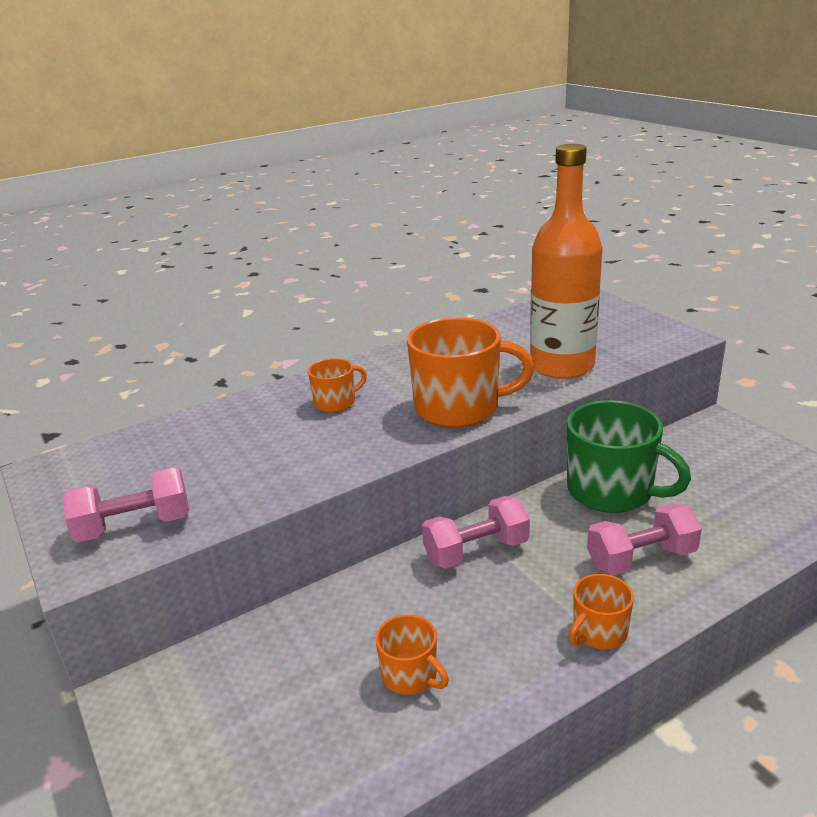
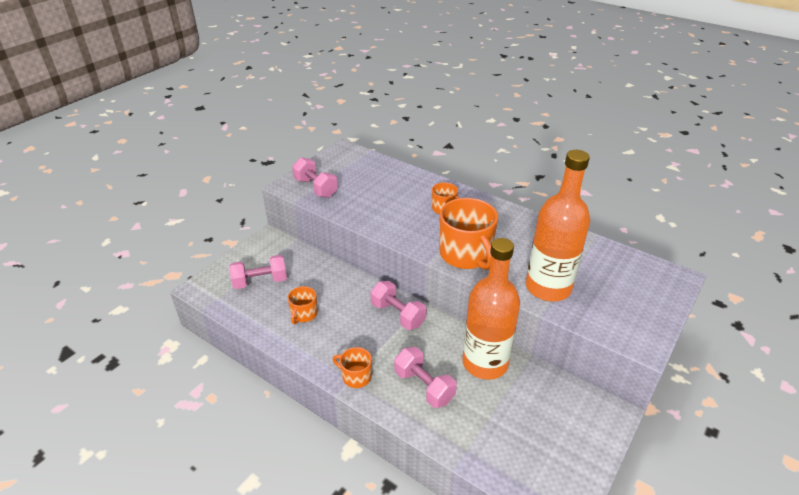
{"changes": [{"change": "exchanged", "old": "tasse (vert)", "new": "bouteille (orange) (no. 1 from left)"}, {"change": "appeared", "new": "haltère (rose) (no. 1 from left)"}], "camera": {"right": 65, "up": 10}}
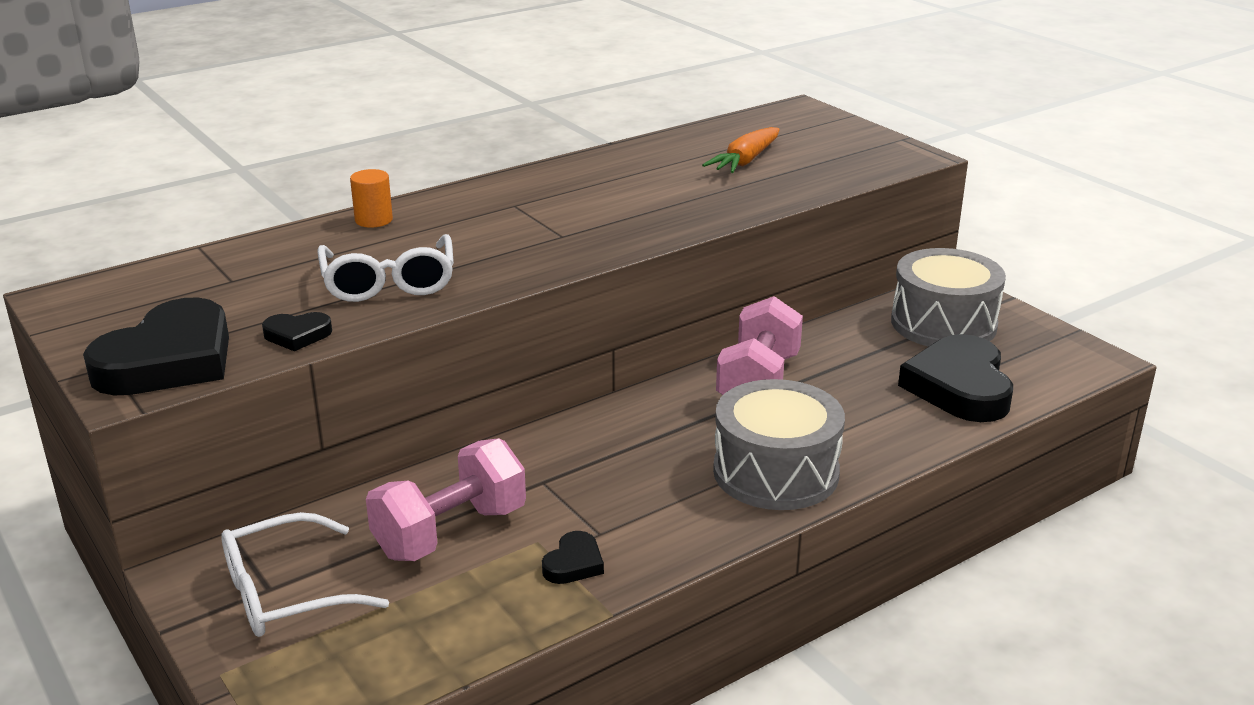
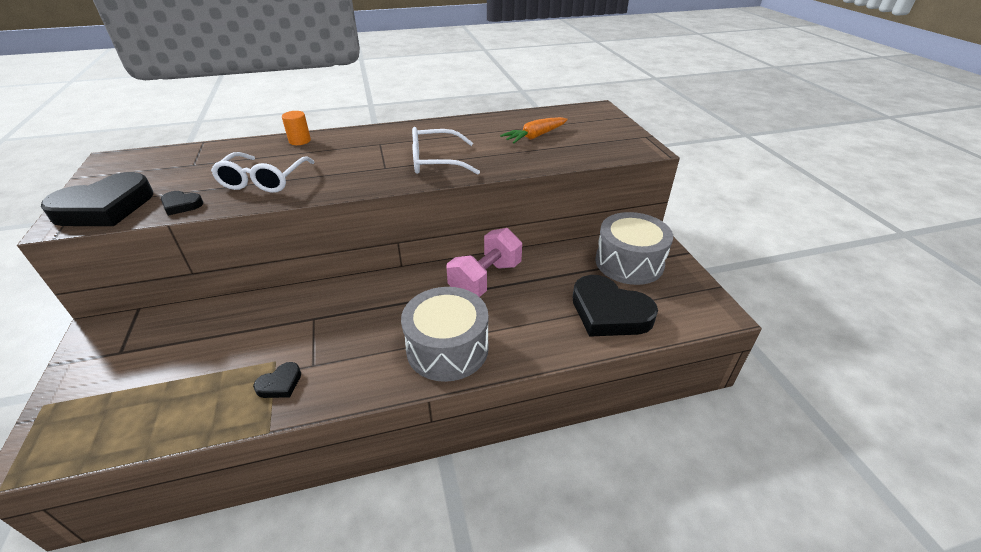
{"changes": [{"change": "relocated", "old": "lunettes (blanc) (no. 1 from left in the first image)", "new": "lunettes (blanc) (no. 2 from left)"}, {"change": "missing", "old": "haltère (rose) (no. 1 from left)"}, {"change": "spun", "old": "cœur (noir) (no. 4 from left)", "degrees": -75}], "camera": {"right": 20, "up": 10}}
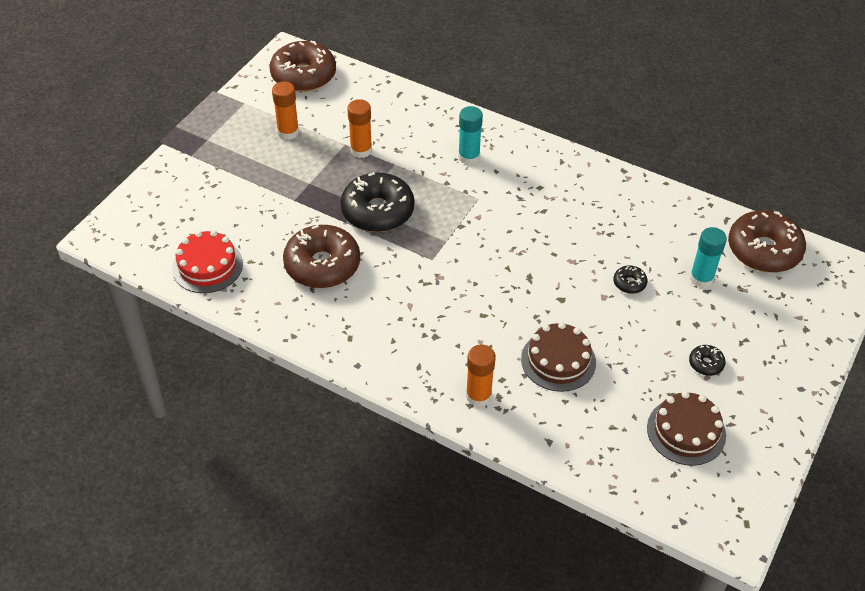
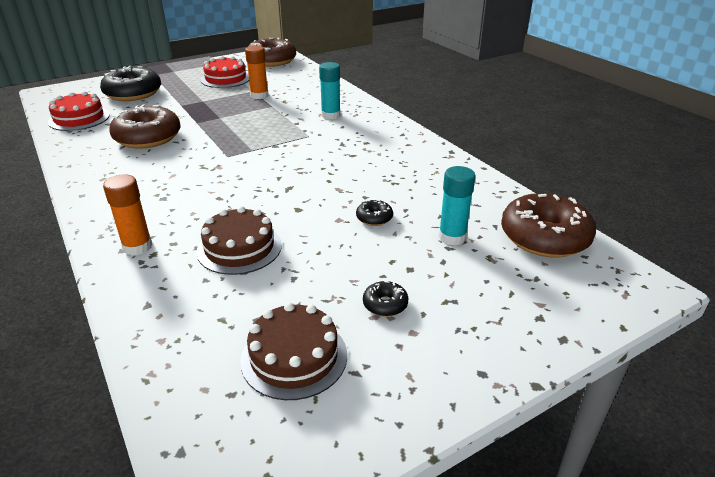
{"changes": [{"change": "exchanged", "old": "bâton de colle (orange) (no. 1 from left)", "new": "gâteau (rouge) (no. 2 from left)"}, {"change": "relocated", "old": "beignet (noir) (no. 1 from left)"}], "camera": {"right": 30, "up": -15}}
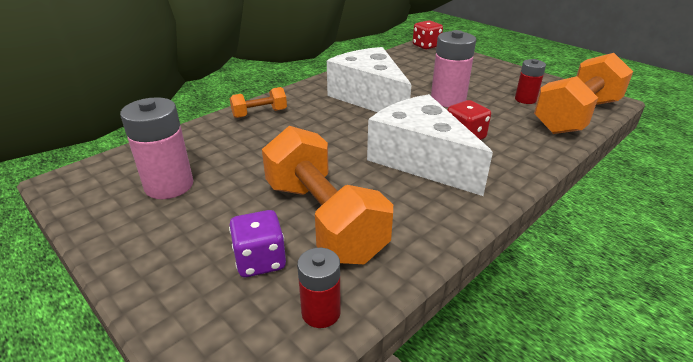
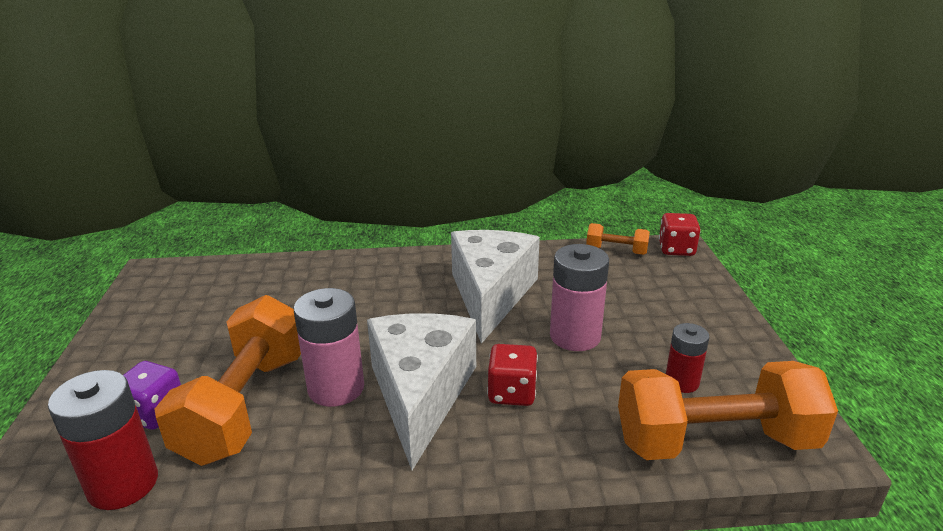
{"changes": [{"change": "relocated", "old": "pile (rose) (no. 1 from left)"}, {"change": "relocated", "old": "haltère (orange) (no. 1 from left in the first image)", "new": "haltère (orange) (no. 2 from left)"}, {"change": "size", "old": "pile (rouge) (no. 1 from left)", "factor": 1.66}], "camera": {"right": 40, "up": -5}}
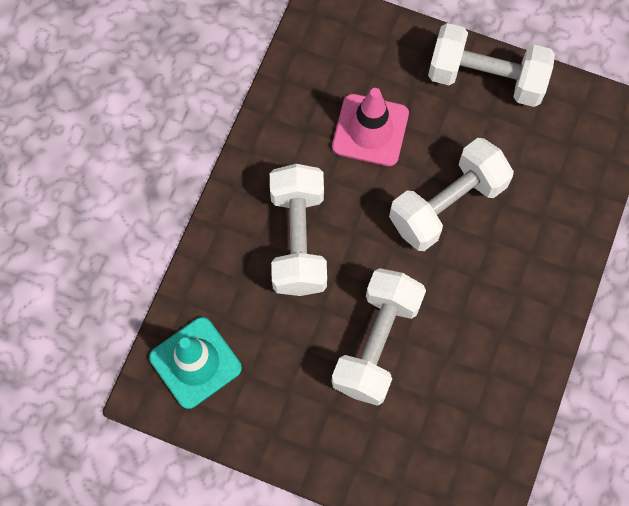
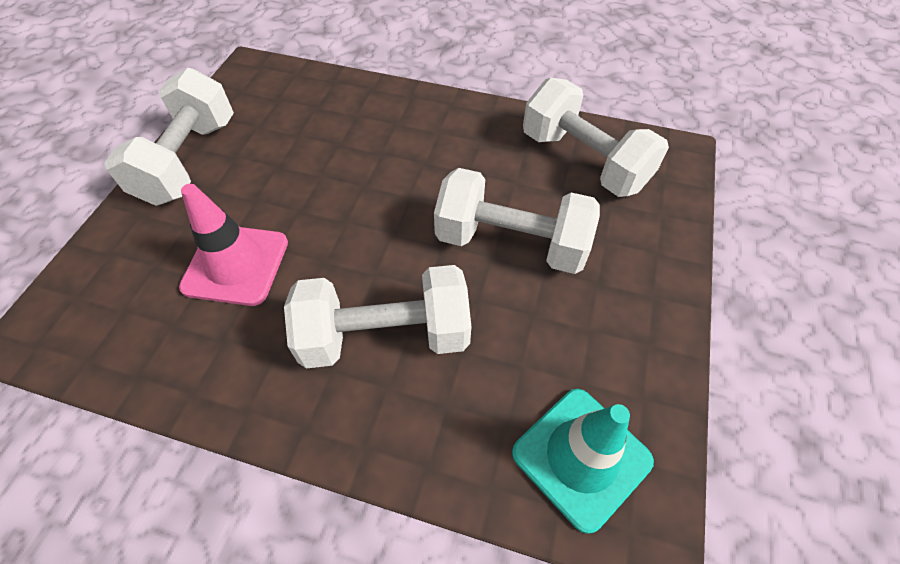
{"changes": [{"change": "relocated", "old": "haltère (blanc) (no. 3 from left in the first image)", "new": "haltère (blanc) (no. 4 from left)"}], "camera": {"right": -95, "up": -15}}
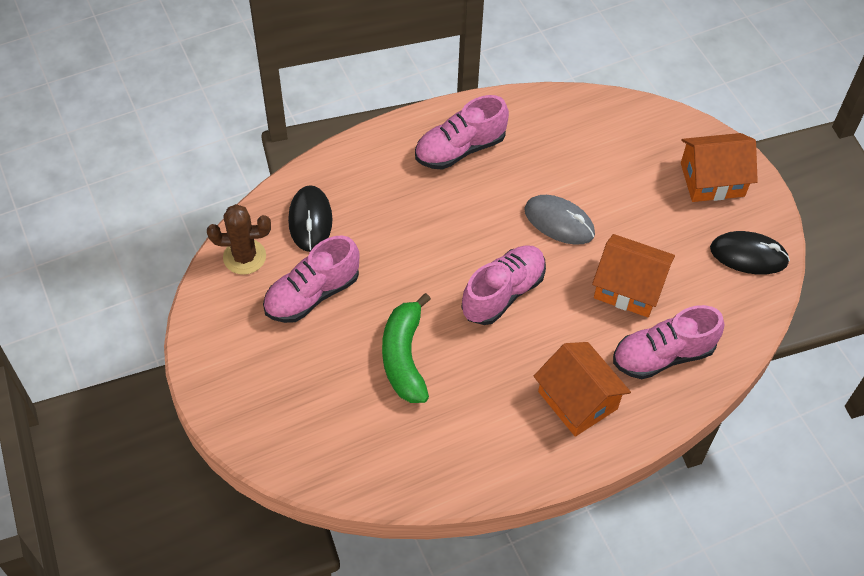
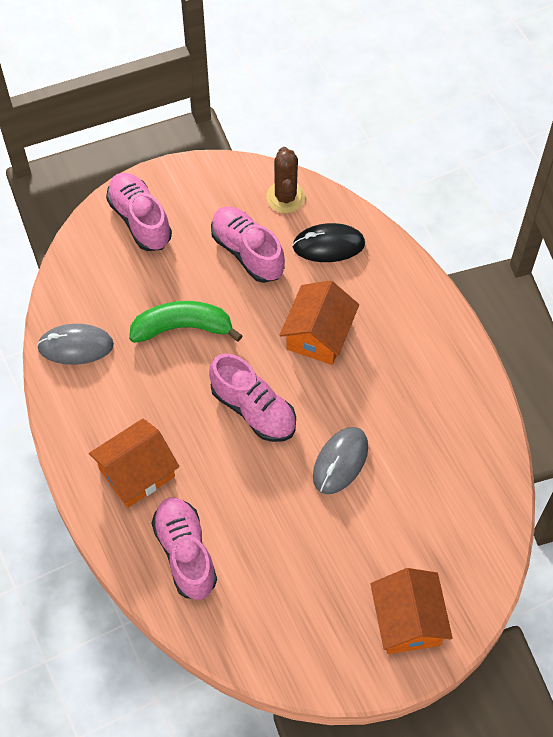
{"changes": [{"change": "relocated", "old": "chaussure (rose) (no. 2 from left in the first image)", "new": "chaussure (rose) (no. 1 from left)"}, {"change": "relocated", "old": "maison (orange) (no. 2 from left)"}, {"change": "missing", "old": "souris (noir) (no. 2 from left)"}, {"change": "appeared", "new": "souris (gris) (no. 1 from left)"}], "camera": {"right": 90, "up": 5}}
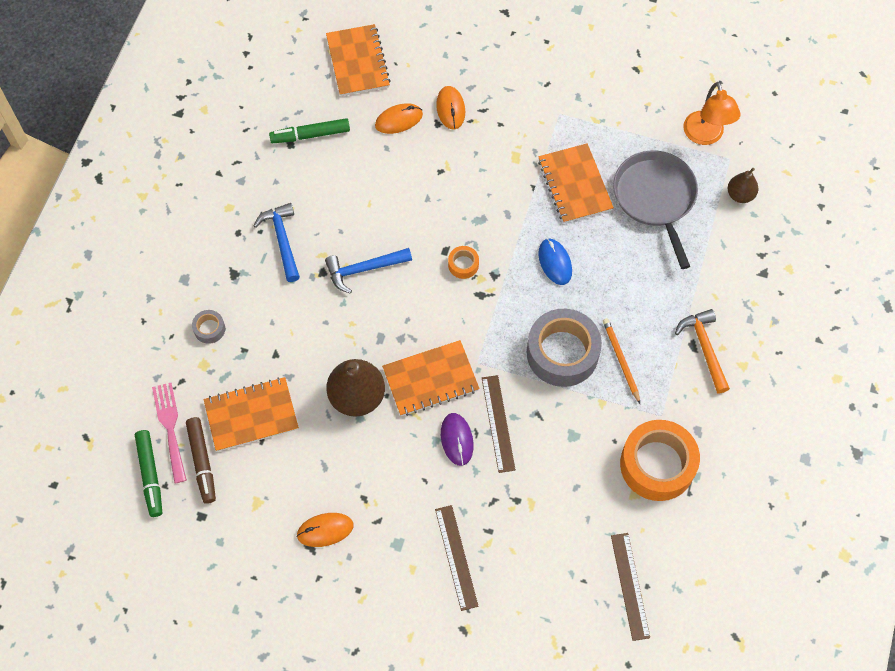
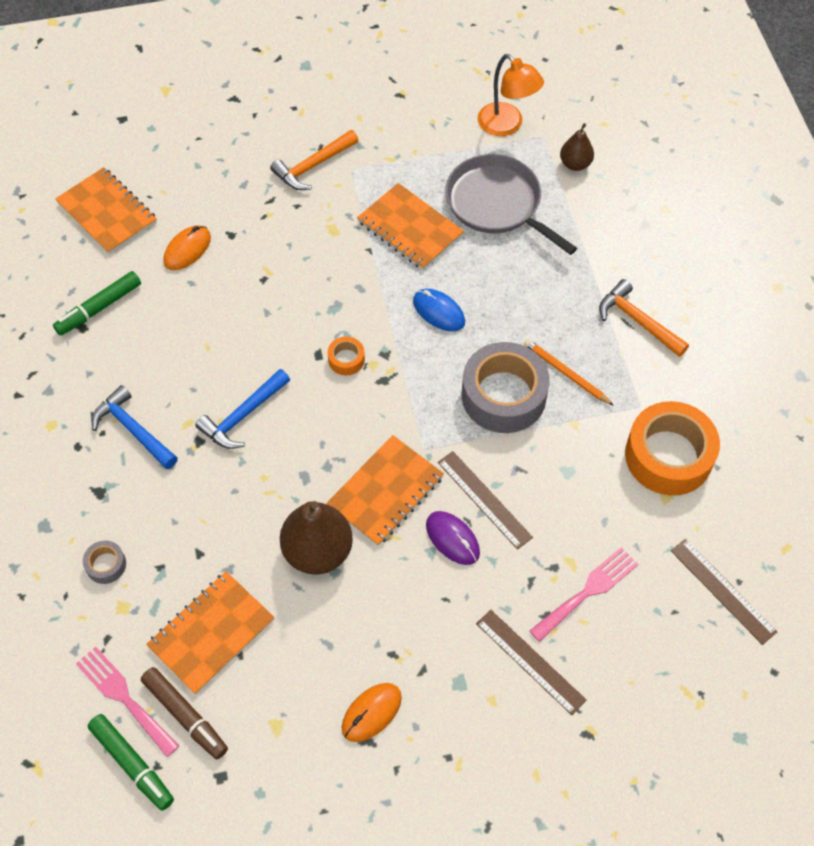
{"changes": [{"change": "missing", "old": "souris (orange) (no. 3 from left)"}, {"change": "appeared", "new": "marteau (orange) (no. 1 from left)"}, {"change": "appeared", "new": "fourchette (rose) (no. 2 from left)"}], "camera": {"right": -30, "up": -5}}
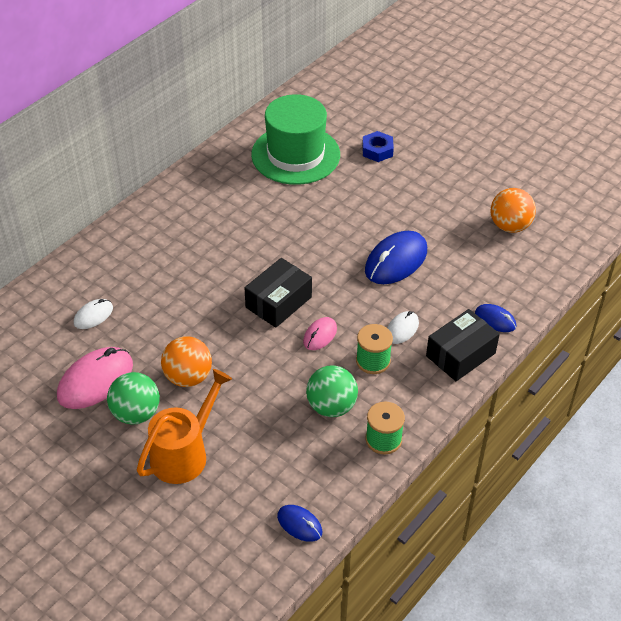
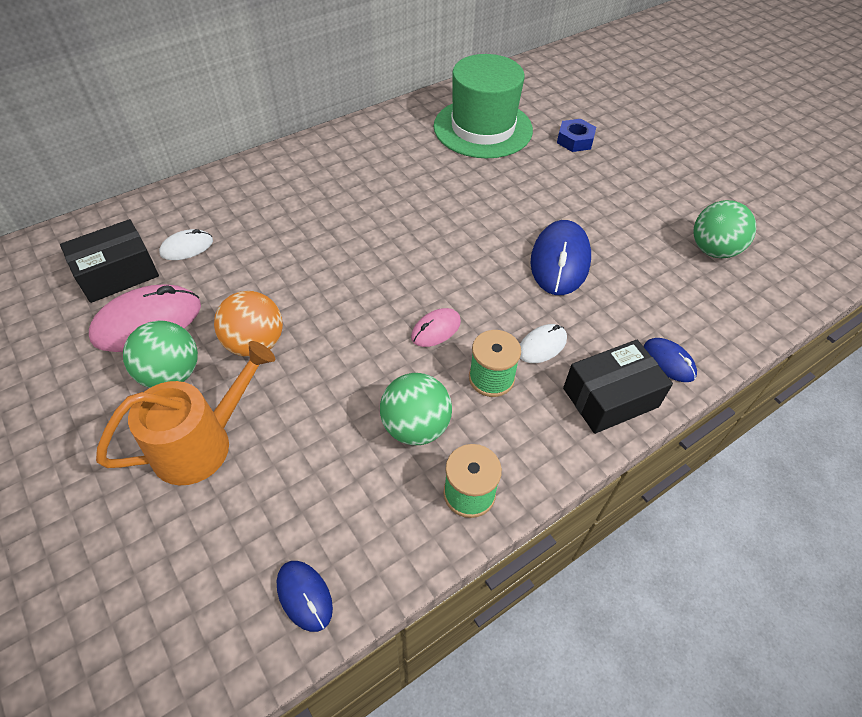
{"changes": [{"change": "relocated", "old": "boîte (noir) (no. 1 from left)"}, {"change": "spun", "old": "souris (bleu) (no. 2 from left)", "degrees": -45}, {"change": "colour", "old": "balle (orange) (no. 2 from left)", "new": "balle (vert) (no. 3 from left)"}], "camera": {"right": 15, "up": 5}}
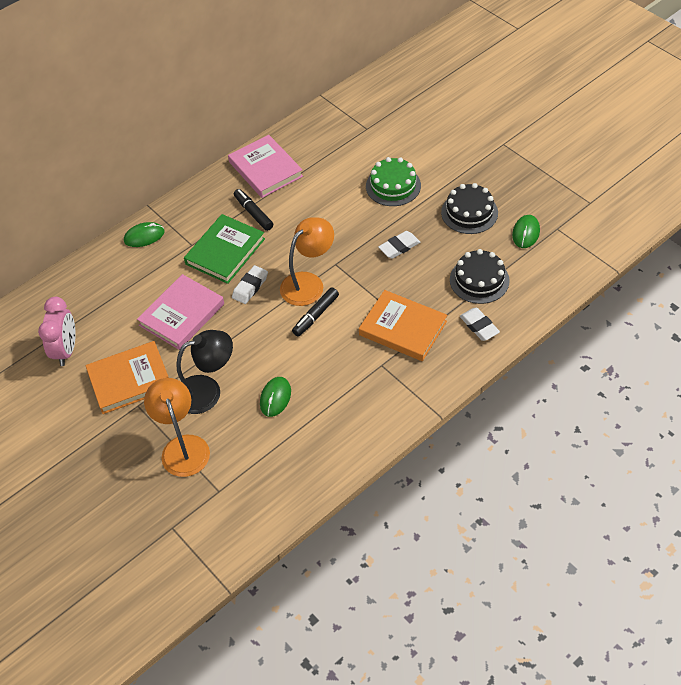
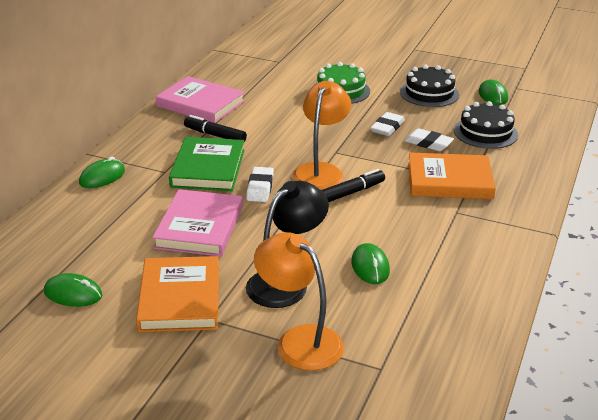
{"changes": [{"change": "exchanged", "old": "réveil (rose)", "new": "souris (vert) (no. 1 from left)"}, {"change": "spun", "old": "livre (orange) (no. 1 from left)", "degrees": -45}, {"change": "spun", "old": "feutre (noir) (no. 2 from left)", "degrees": -135}, {"change": "relocated", "old": "gomme (blanc) (no. 3 from left)"}], "camera": {"right": -30, "up": -20}}
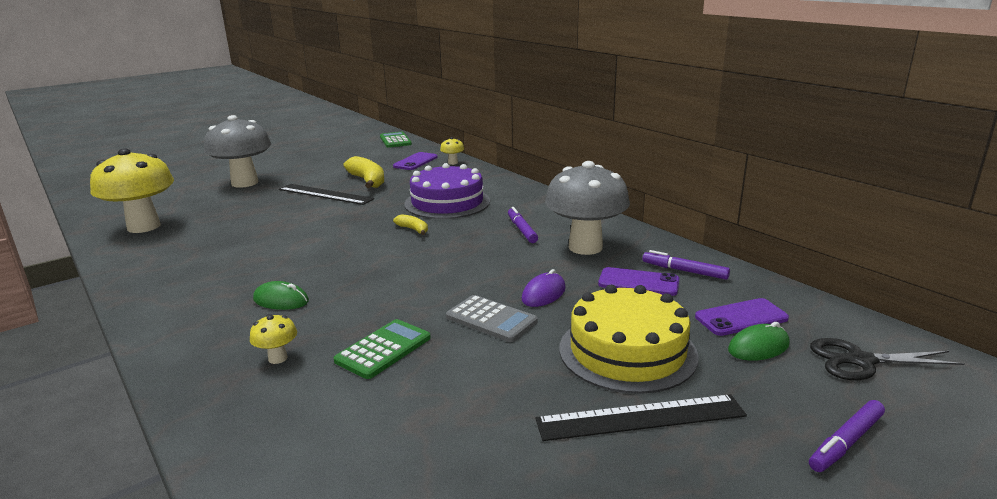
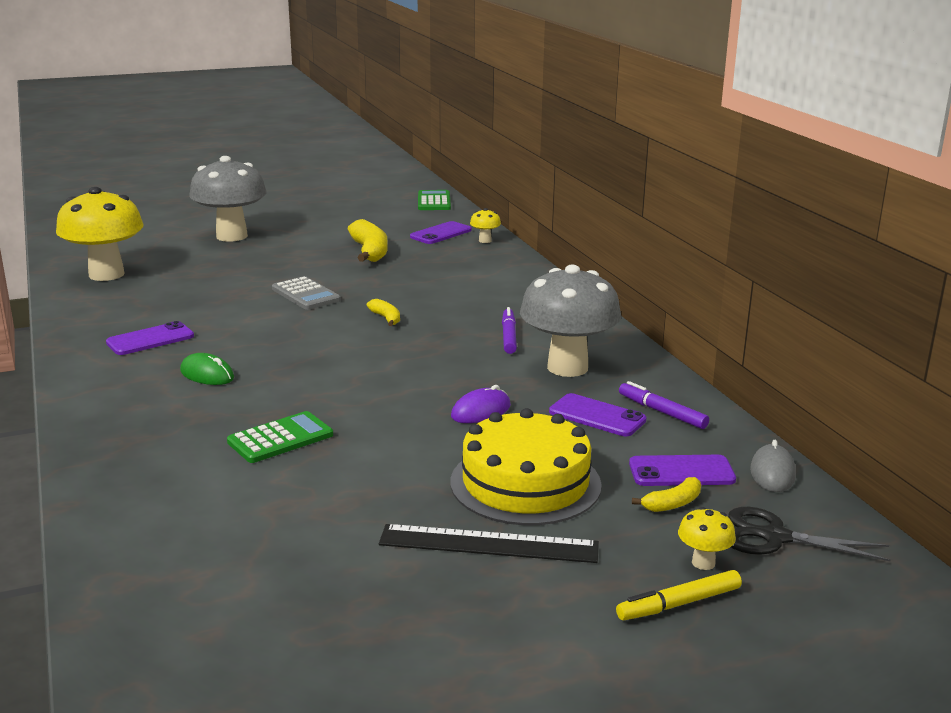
{"changes": [{"change": "relocated", "old": "champignon (jaune) (no. 2 from left in the first image)", "new": "champignon (jaune) (no. 3 from left)"}, {"change": "missing", "old": "règle (noir) (no. 1 from left)"}, {"change": "missing", "old": "gâteau (violet)"}, {"change": "relocated", "old": "calculatrice (gris)"}, {"change": "exchanged", "old": "souris (vert) (no. 2 from left)", "new": "banane (jaune) (no. 3 from left)"}, {"change": "colour", "old": "feutre (violet) (no. 3 from left)", "new": "feutre (jaune)"}, {"change": "appeared", "new": "téléphone (violet) (no. 1 from left)"}, {"change": "appeared", "new": "souris (gris)"}], "camera": {"right": 15, "up": 0}}
